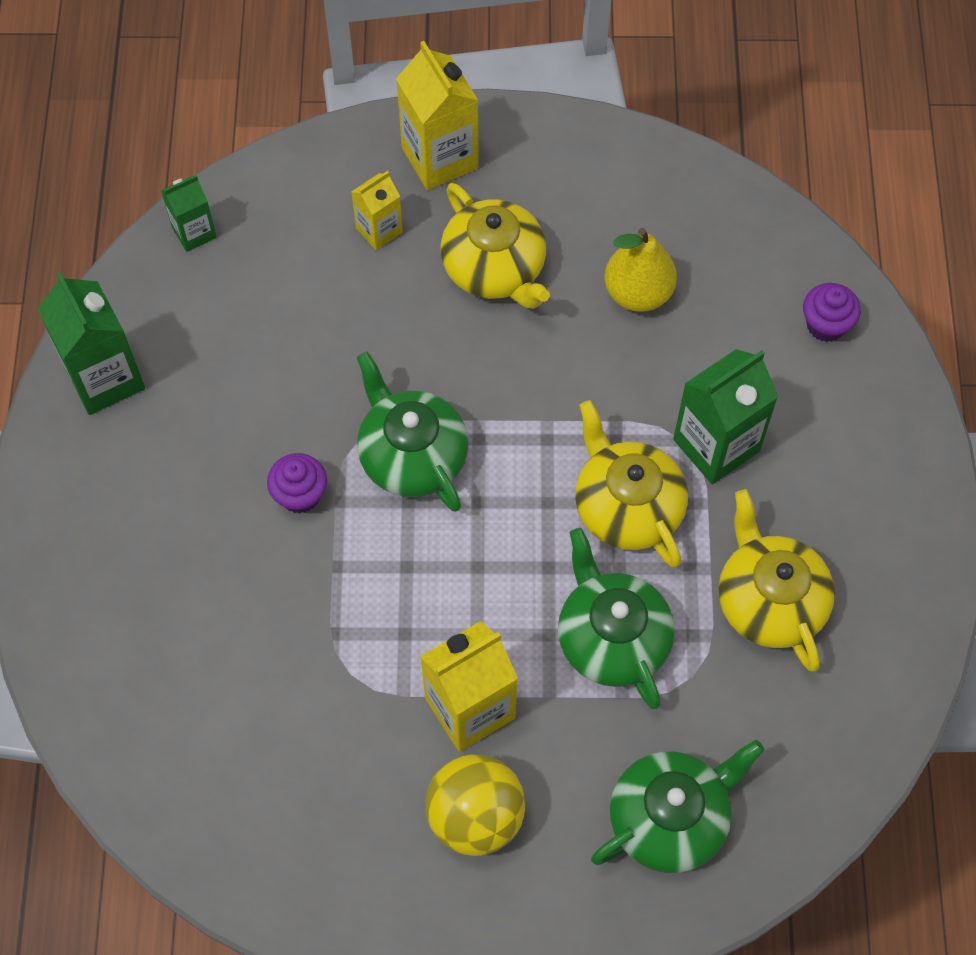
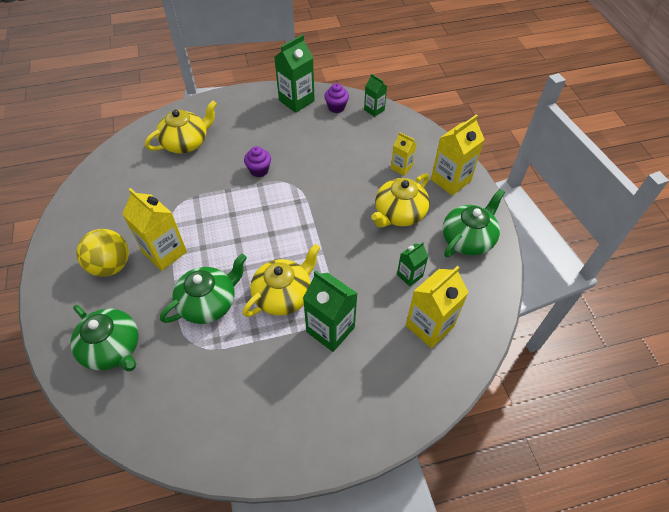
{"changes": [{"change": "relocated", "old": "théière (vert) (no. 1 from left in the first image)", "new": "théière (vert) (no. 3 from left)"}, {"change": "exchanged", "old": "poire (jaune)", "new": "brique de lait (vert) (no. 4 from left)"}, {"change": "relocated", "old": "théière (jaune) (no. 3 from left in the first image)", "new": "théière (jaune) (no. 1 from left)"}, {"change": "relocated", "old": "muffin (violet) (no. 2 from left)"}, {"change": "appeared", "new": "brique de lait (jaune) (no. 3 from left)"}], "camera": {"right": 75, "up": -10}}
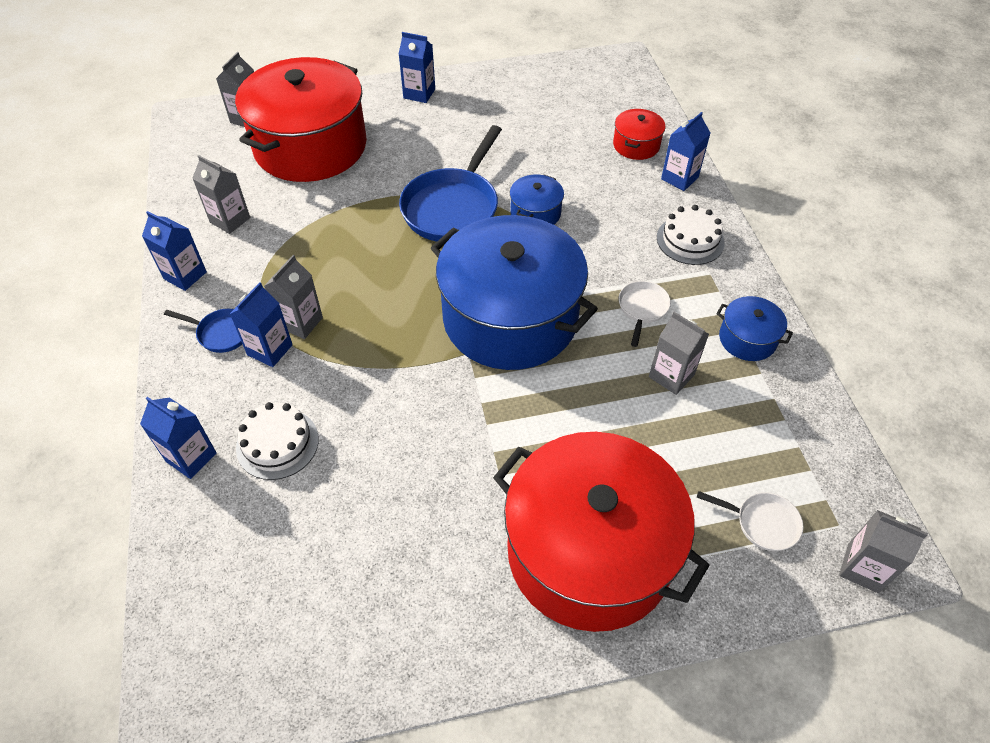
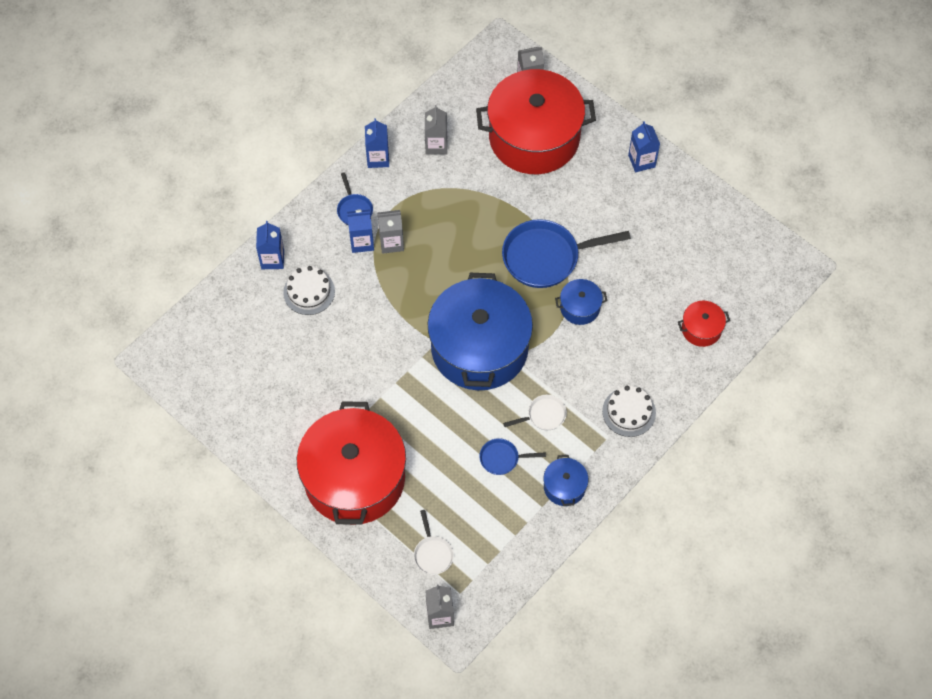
{"changes": [{"change": "exchanged", "old": "brique de lait (gris) (no. 4 from left)", "new": "poêle (bleu) (no. 2 from left)"}, {"change": "missing", "old": "brique de lait (bleu) (no. 5 from left)"}], "camera": {"right": 55, "up": 10}}
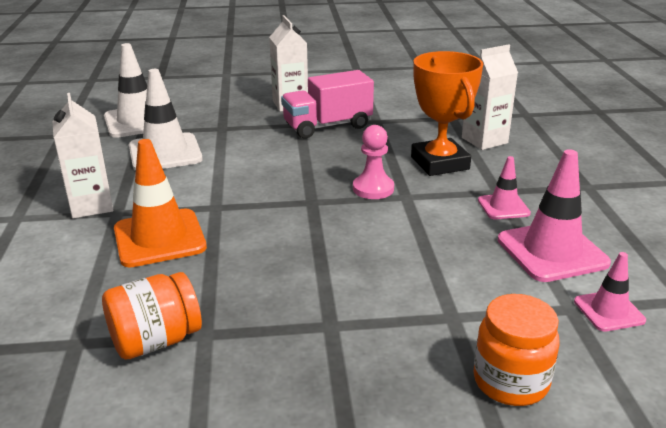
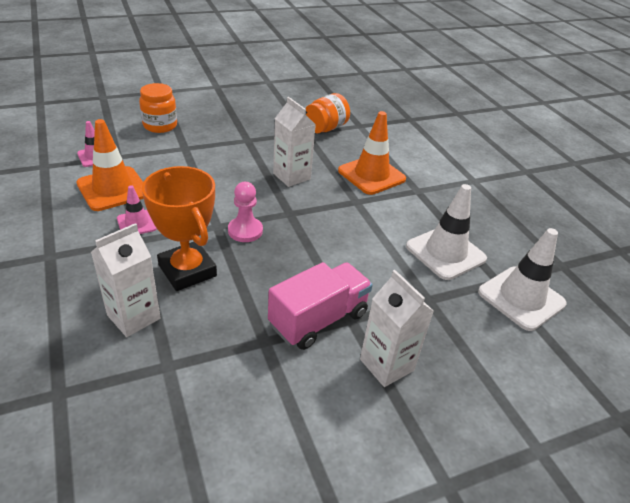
{"changes": [{"change": "relocated", "old": "brique de lait (blanc) (no. 1 from left in the first image)", "new": "brique de lait (blanc) (no. 2 from left)"}, {"change": "colour", "old": "cône de chantier (rose) (no. 2 from left)", "new": "cône de chantier (orange) (no. 1 from left)"}], "camera": {"right": 160, "up": 10}}
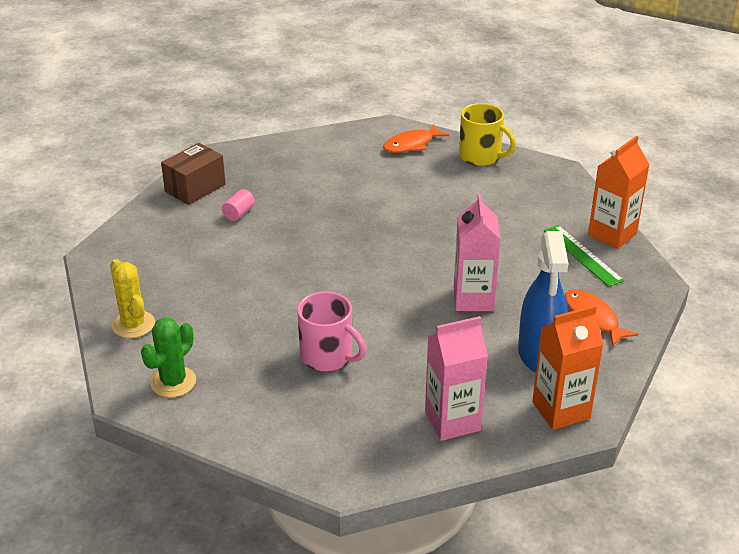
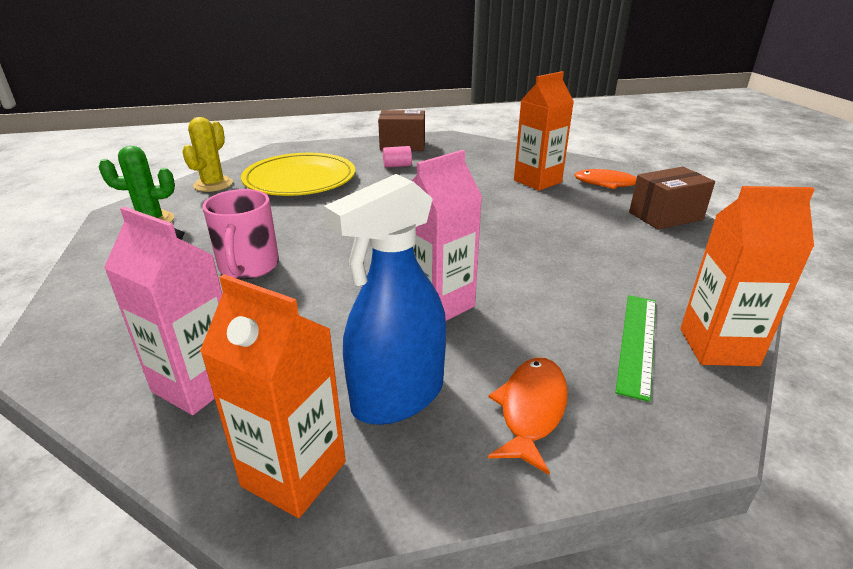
{"changes": [{"change": "exchanged", "old": "tasse (jaune)", "new": "boîte (marron) (no. 2 from left)"}, {"change": "appeared", "new": "assiette (jaune)"}, {"change": "appeared", "new": "brique de lait (orange) (no. 2 from left)"}], "camera": {"right": 50, "up": -5}}
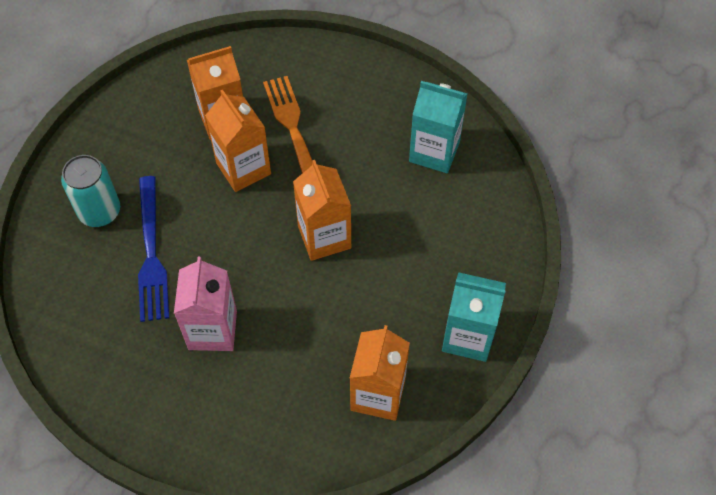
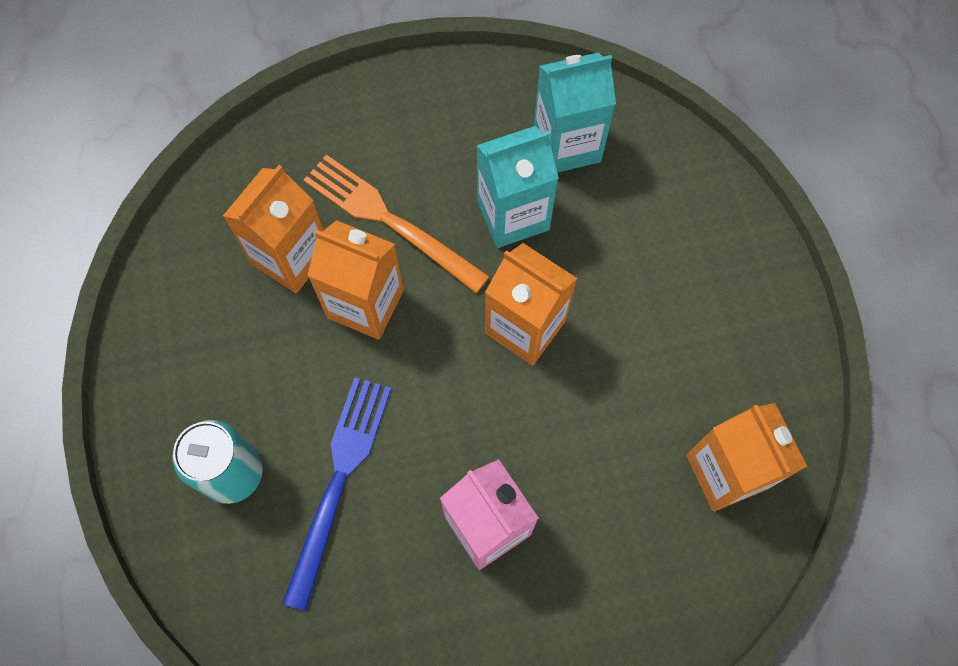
{"changes": [{"change": "spun", "old": "fourchette (bleu)", "degrees": -120}, {"change": "relocated", "old": "brique de lait (turquoise) (no. 2 from left in the first image)", "new": "brique de lait (turquoise) (no. 1 from left)"}], "camera": {"right": -35, "up": 10}}
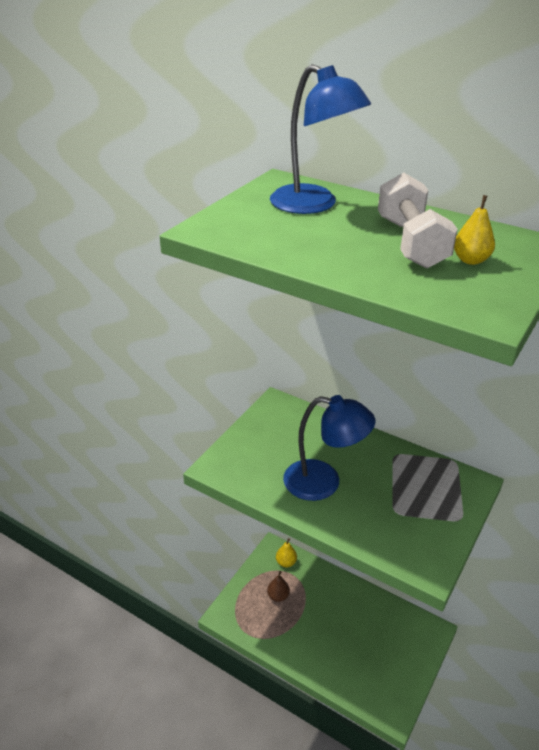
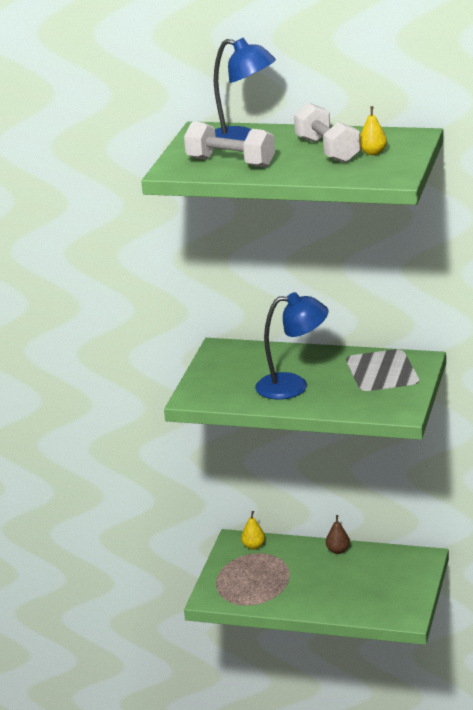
{"changes": [{"change": "relocated", "old": "poire (marron)"}, {"change": "appeared", "new": "haltère (blanc) (no. 1 from left)"}], "camera": {"right": -15, "up": -10}}
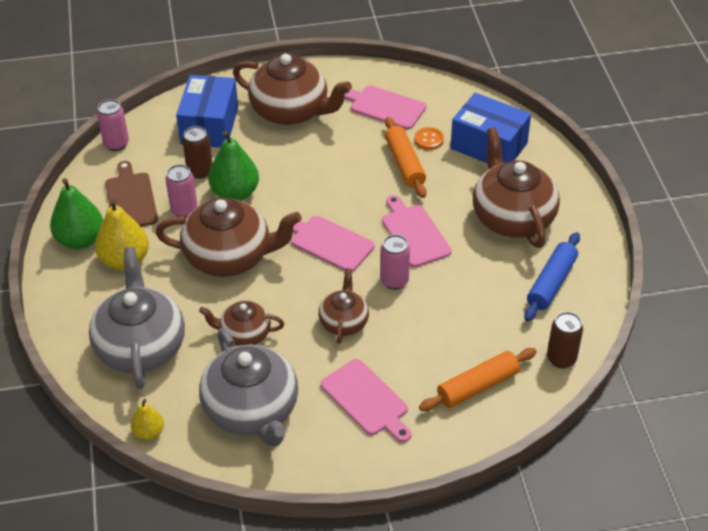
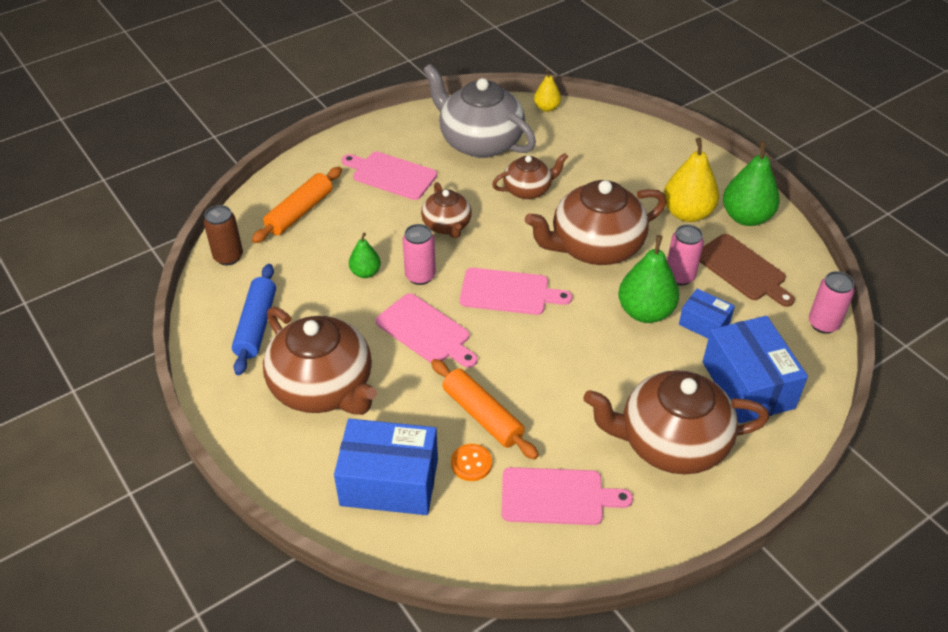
{"changes": [{"change": "missing", "old": "théière (gris) (no. 1 from left)"}, {"change": "exchanged", "old": "canette (marron) (no. 1 from left)", "new": "boîte (bleu) (no. 2 from left)"}, {"change": "appeared", "new": "poire (vert) (no. 1 from left)"}], "camera": {"right": 155, "up": 0}}
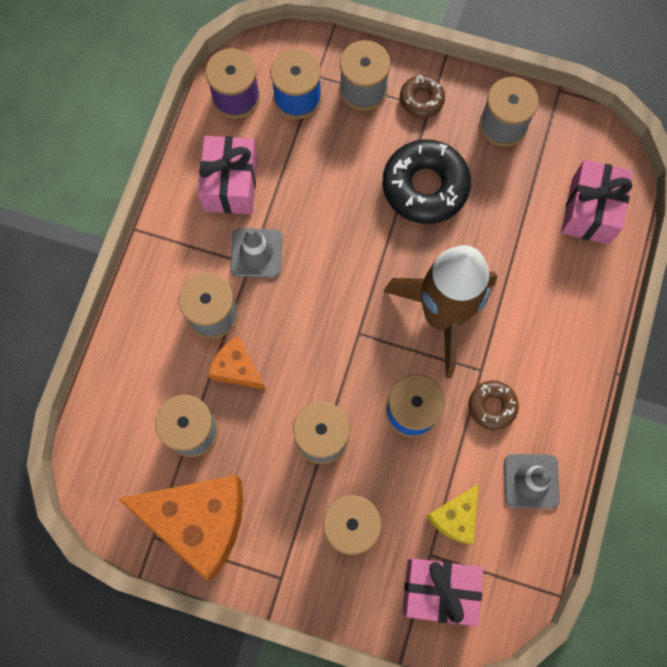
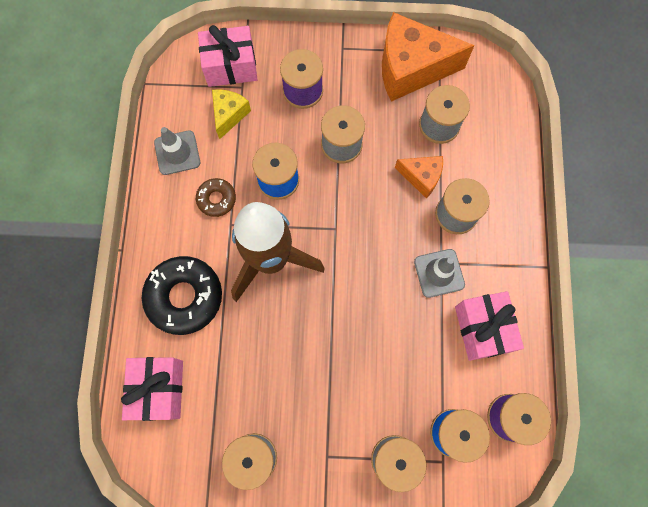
{"changes": [{"change": "relocated", "old": "beignet (noir)"}, {"change": "missing", "old": "beignet (marron) (no. 1 from left)"}], "camera": {"right": 165, "up": 0}}
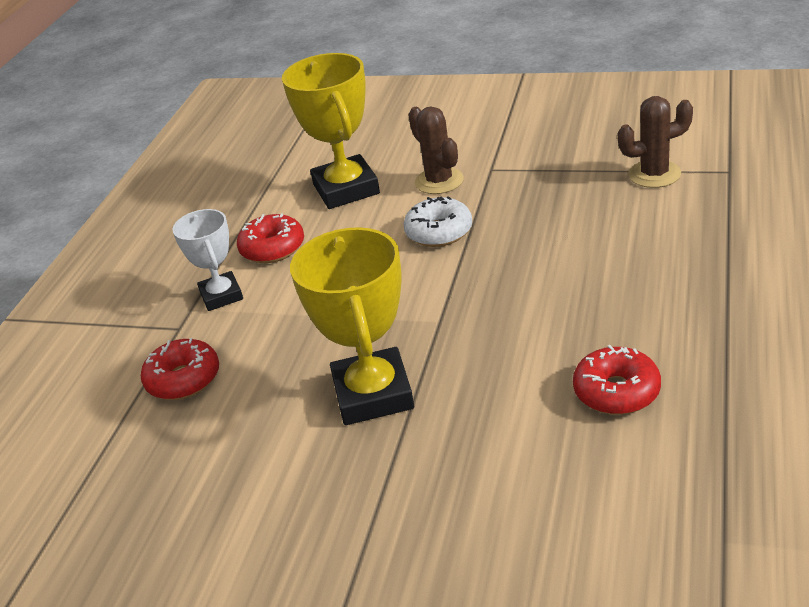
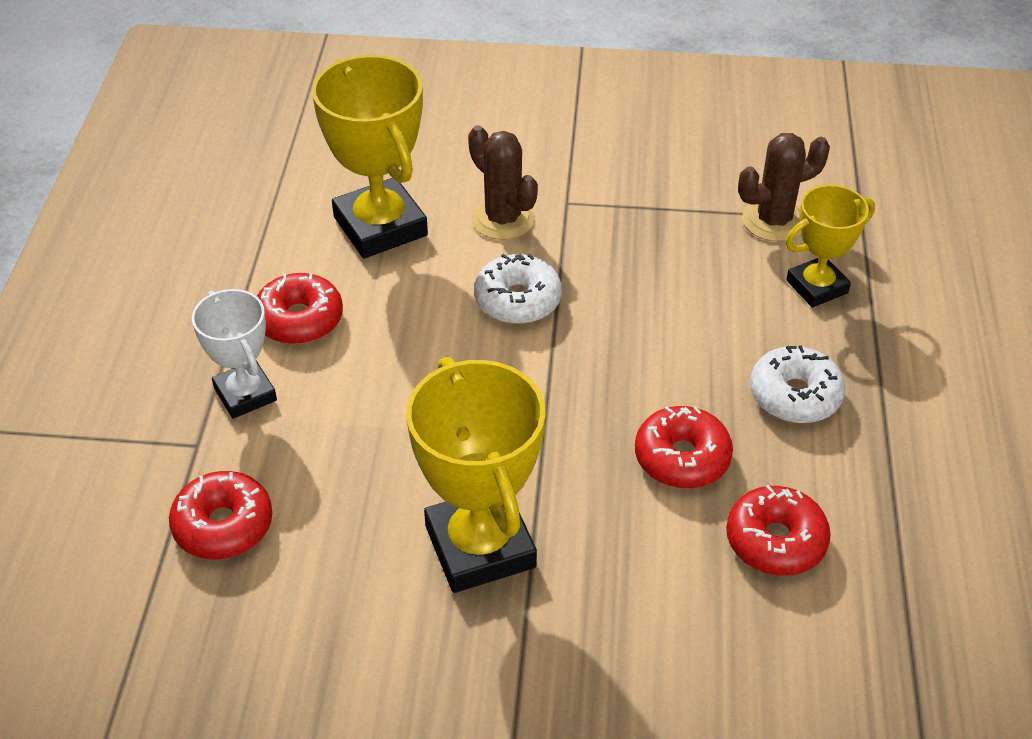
{"changes": [{"change": "appeared", "new": "beignet (rouge) (no. 3 from left)"}, {"change": "appeared", "new": "beignet (blanc) (no. 2 from left)"}, {"change": "appeared", "new": "trophée (jaune) (no. 3 from left)"}], "camera": {"right": -15, "up": 10}}
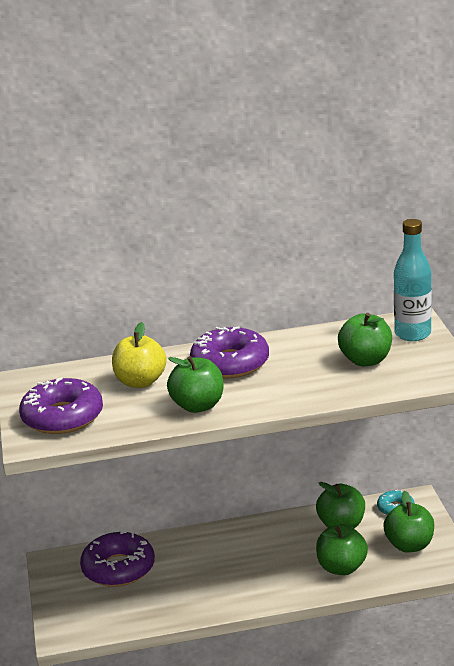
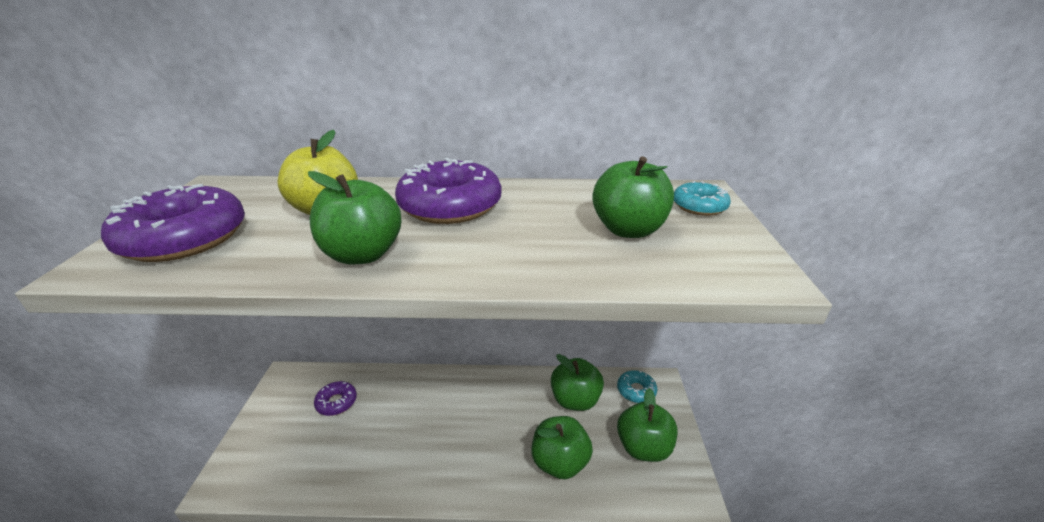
{"changes": [{"change": "size", "old": "beignet (violet) (no. 2 from left)", "factor": 0.52}, {"change": "exchanged", "old": "bouteille (turquoise)", "new": "beignet (turquoise) (no. 2 from left)"}], "camera": {"right": 10, "up": 5}}
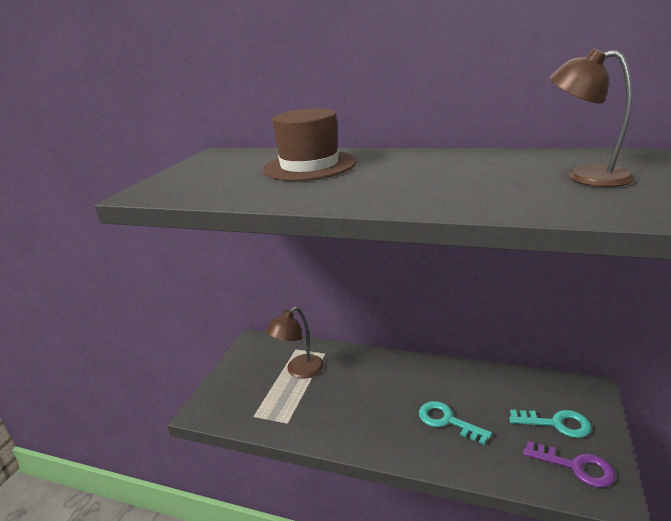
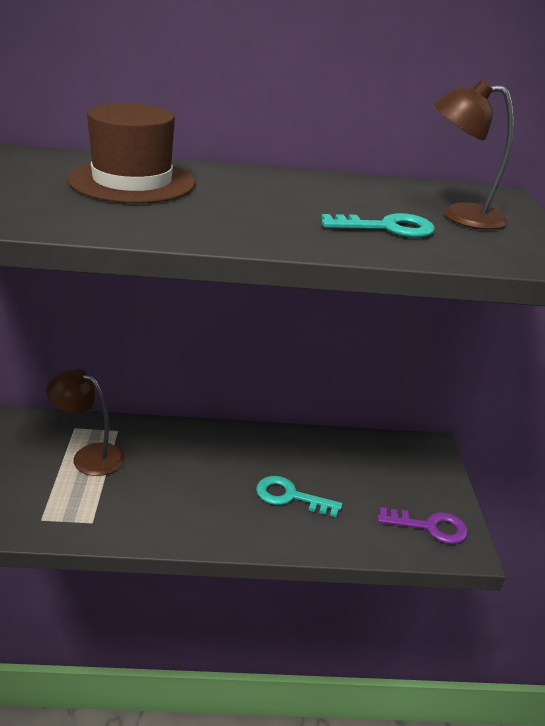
{"changes": [{"change": "spun", "old": "lampe (marron) (no. 1 from left)", "degrees": 90}, {"change": "relocated", "old": "clé (turquoise) (no. 2 from left)"}], "camera": {"right": -25, "up": 5}}
